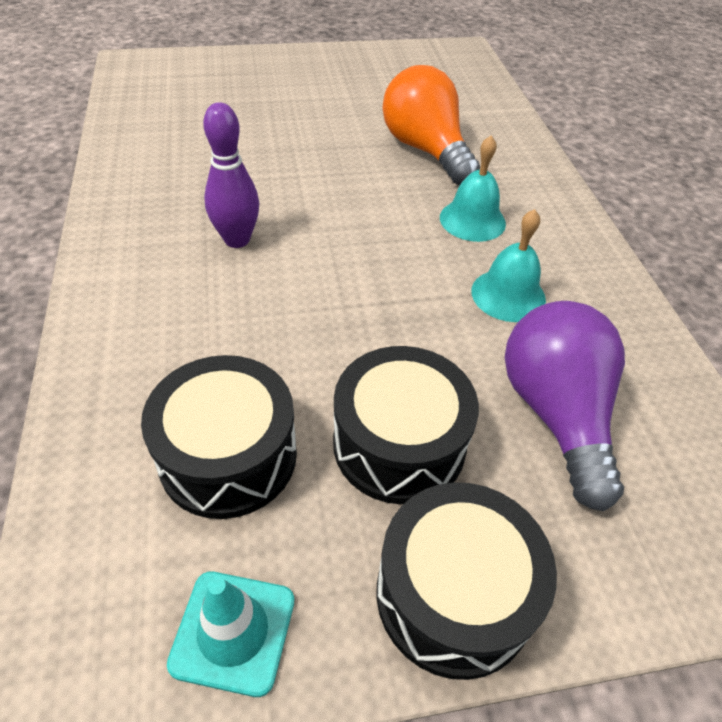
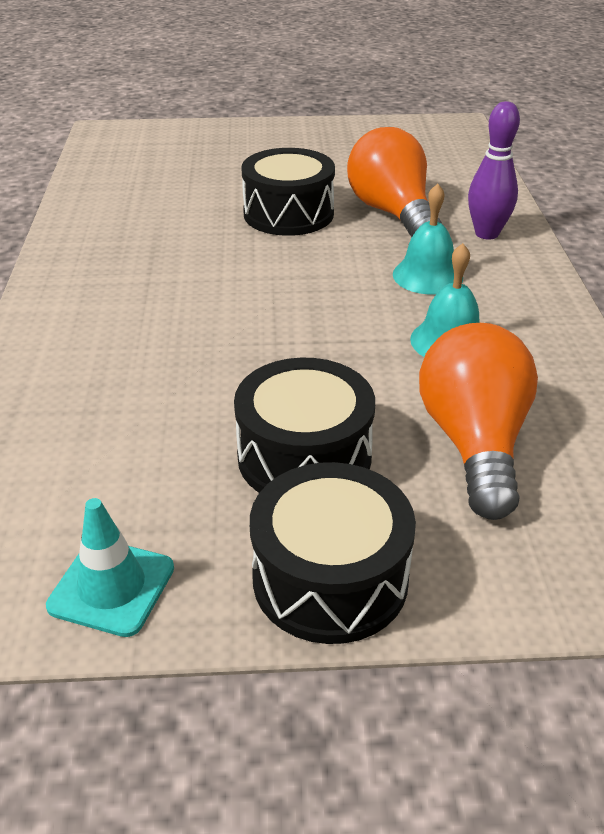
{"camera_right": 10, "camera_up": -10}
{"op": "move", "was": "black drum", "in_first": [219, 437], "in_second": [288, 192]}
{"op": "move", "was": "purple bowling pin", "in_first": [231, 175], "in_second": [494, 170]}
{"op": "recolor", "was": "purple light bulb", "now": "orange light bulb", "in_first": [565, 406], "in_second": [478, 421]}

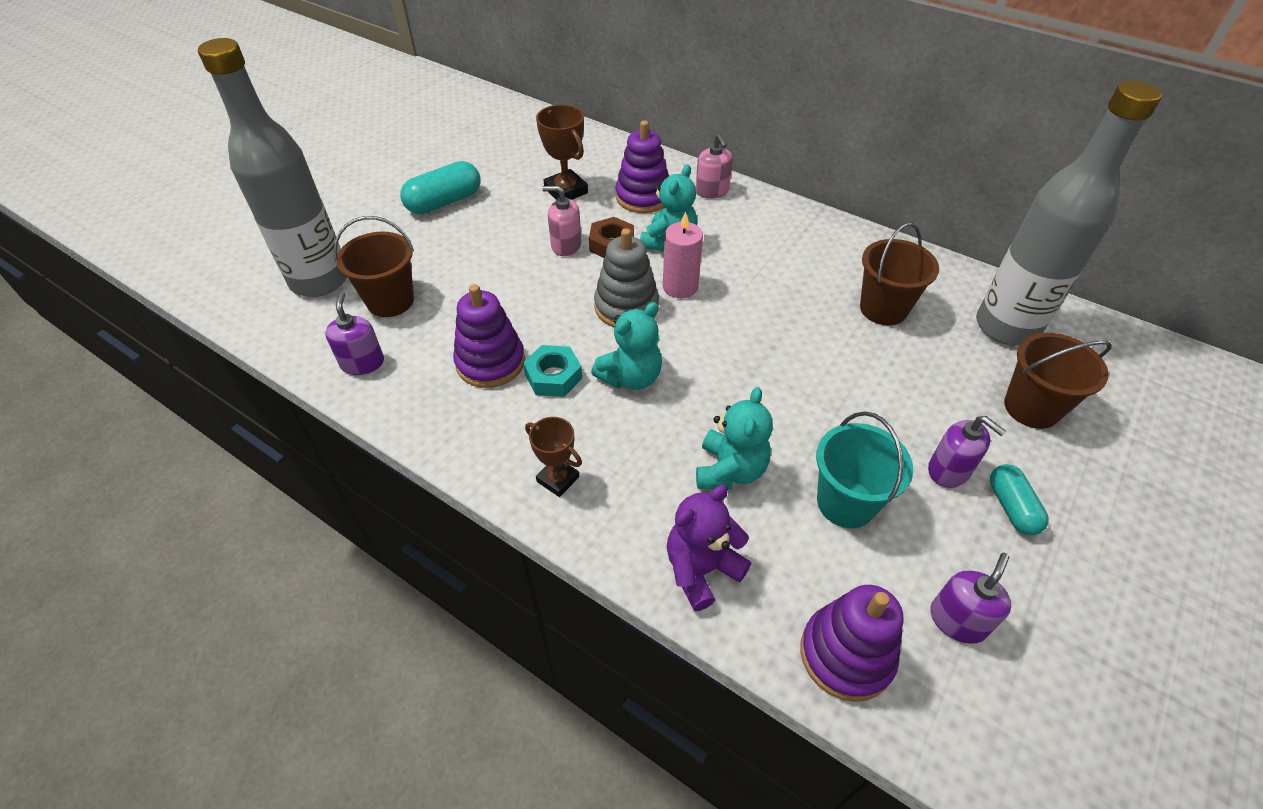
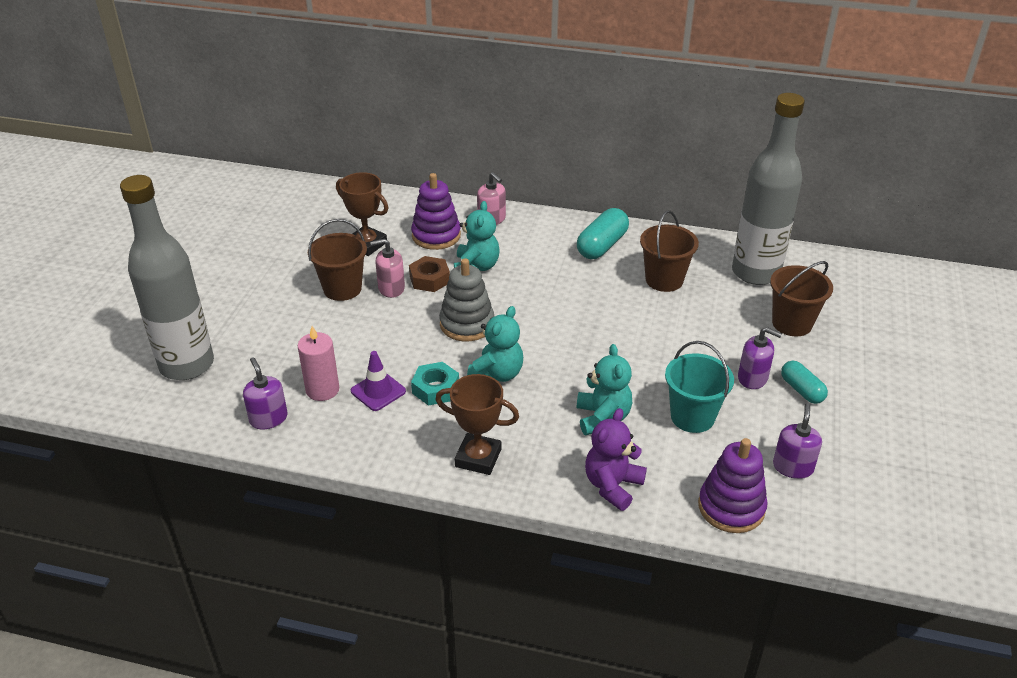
{"camera_right": -20, "camera_up": -10}
{"op": "move", "was": "brown bucket", "in_first": [374, 266], "in_second": [337, 260]}
{"op": "move", "was": "turquoise capsule", "in_first": [440, 187], "in_second": [603, 233]}
{"op": "move", "was": "pink candle", "in_first": [683, 255], "in_second": [318, 363]}
{"op": "replace", "was": "purple stacking toy", "now": "purple traffic cone", "in_first": [489, 336], "in_second": [378, 381]}
{"op": "resize", "was": "brown trophy", "in_first": [553, 457], "in_second": [477, 424], "ratio": 1.5}

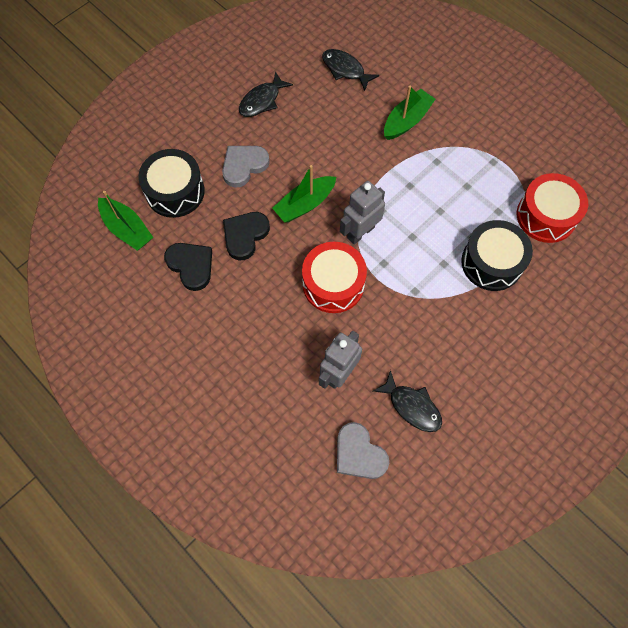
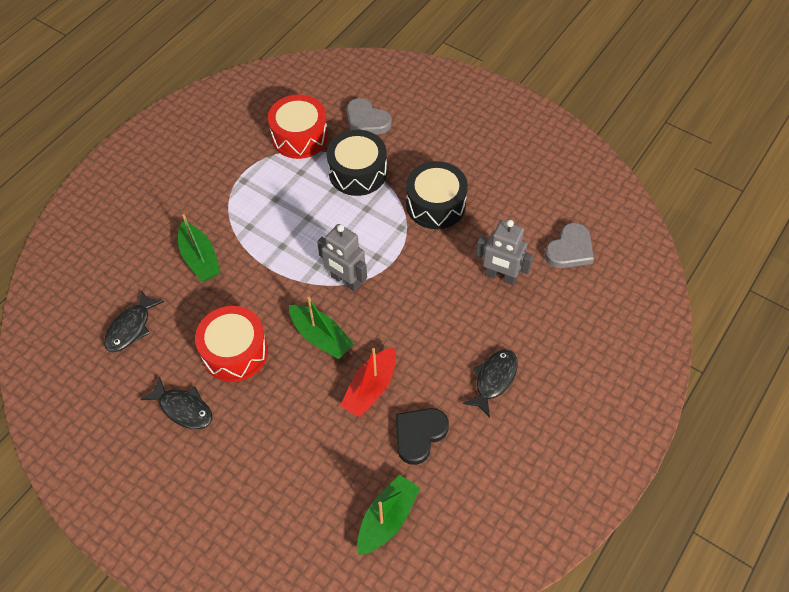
{"camera_right": -100, "camera_up": -10}
{"op": "move", "was": "black drum", "in_first": [171, 183], "in_second": [437, 195]}
{"op": "move", "was": "grey heart", "in_first": [246, 167], "in_second": [369, 116]}
{"op": "move", "was": "red drum", "in_first": [334, 277], "in_second": [231, 344]}
{"op": "move", "was": "black fish", "in_first": [407, 401], "in_second": [490, 383]}
{"op": "replace", "was": "black heart", "now": "red boat", "in_first": [246, 236], "in_second": [368, 382]}
{"op": "rotate", "was": "green boat", "in_first": [410, 113], "in_second": [199, 247], "clockwise": -150}

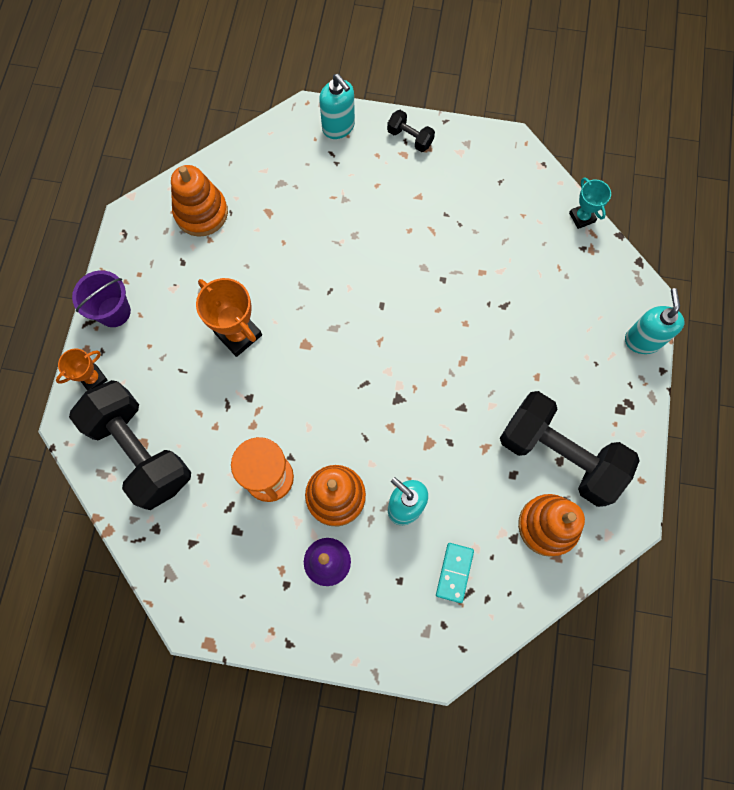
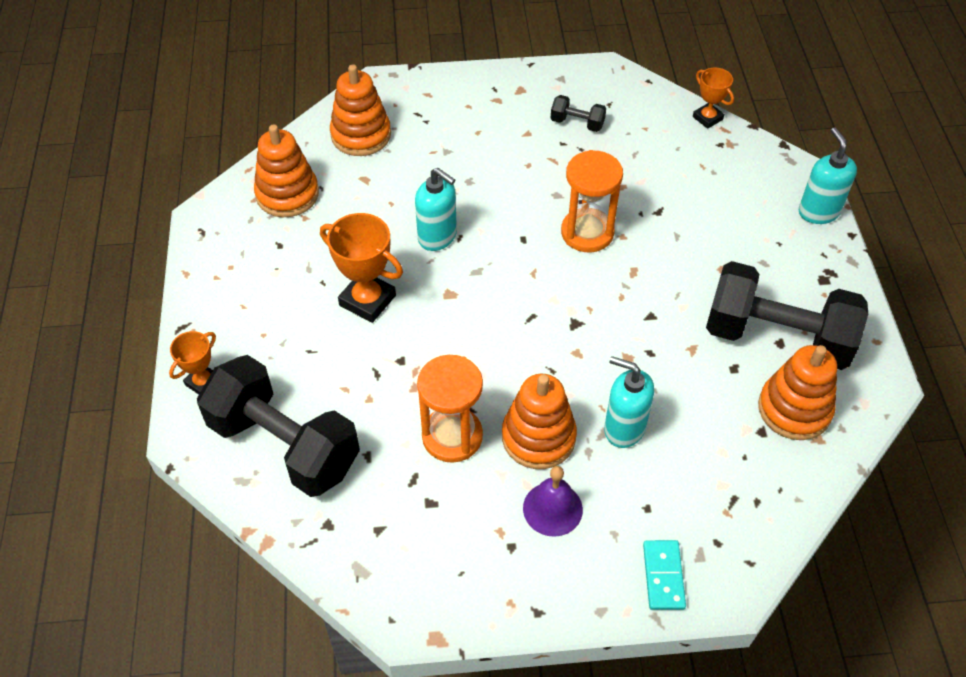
{"camera_right": -15, "camera_up": -20}
{"op": "delete", "was": "purple bucket", "in_first": [101, 298]}
{"op": "insert", "now": "orange stacking toy", "in_second": [360, 110]}
{"op": "insert", "now": "orange hourglass", "in_second": [592, 201]}
{"op": "move", "was": "turquoise soap dispenser", "in_first": [337, 106], "in_second": [436, 209]}
{"op": "move", "was": "black dumbbell", "in_first": [411, 131], "in_second": [578, 113]}
{"op": "move", "was": "turquoise domino", "in_first": [455, 573], "in_second": [664, 575]}
{"op": "recolor", "was": "turquoise trophy", "now": "orange trophy", "in_first": [590, 203], "in_second": [713, 98]}

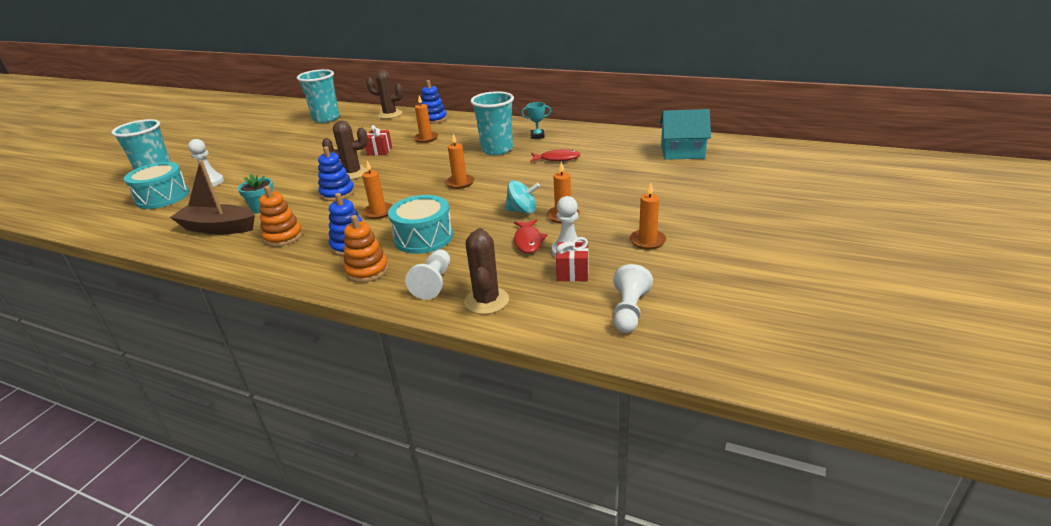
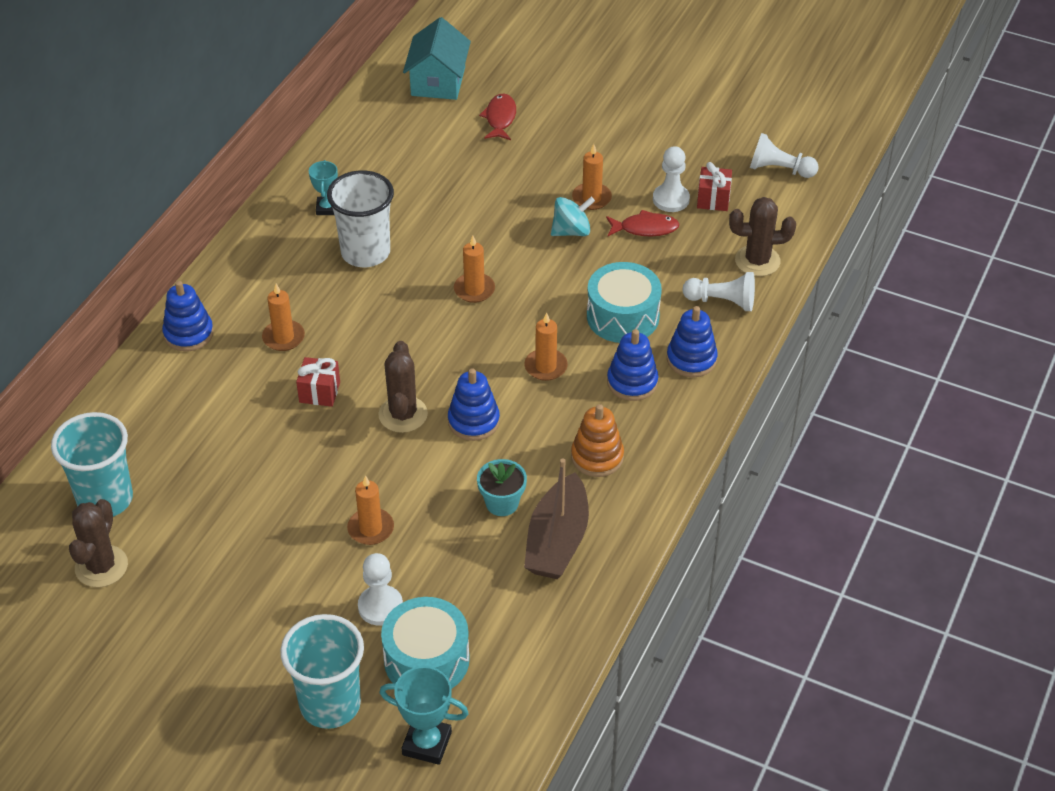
{"camera_right": -90, "camera_up": 15}
{"op": "insert", "now": "turquoise trophy", "in_second": [424, 715]}
{"op": "move", "was": "brown cactus", "in_first": [384, 94], "in_second": [98, 543]}
{"op": "move", "was": "red fish", "in_first": [556, 155], "in_second": [497, 116]}
{"op": "move", "was": "orange candle", "in_first": [648, 216], "in_second": [370, 510]}
{"op": "recolor", "was": "orange stacking toy", "now": "blue stacking toy", "in_first": [366, 249], "in_second": [692, 341]}
{"op": "recolor", "was": "turquoise cup", "now": "white cup", "in_first": [492, 123], "in_second": [360, 218]}
{"op": "rotate", "was": "turquoise spinning top", "in_first": [522, 197], "in_second": [573, 216], "clockwise": 60}

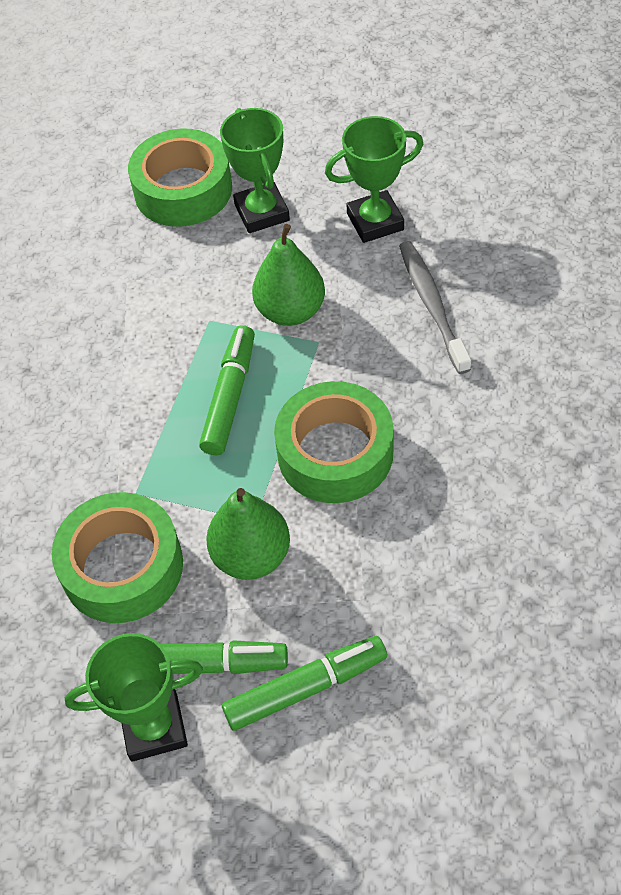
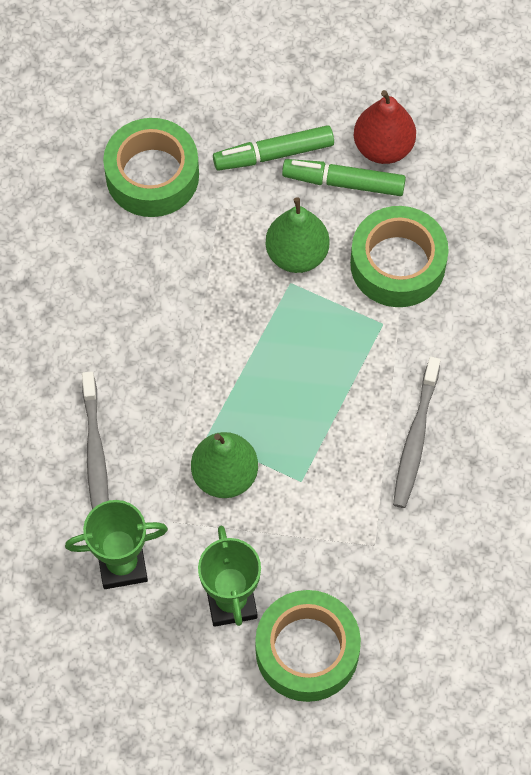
{"camera_right": -175, "camera_up": 10}
{"op": "delete", "was": "green marker", "in_first": [227, 390]}
{"op": "insert", "now": "grey toothbrush", "in_second": [417, 432]}
{"op": "move", "was": "green tape", "in_first": [334, 442], "in_second": [151, 167]}
{"op": "replace", "was": "green trophy", "now": "red pear", "in_first": [134, 697], "in_second": [385, 127]}

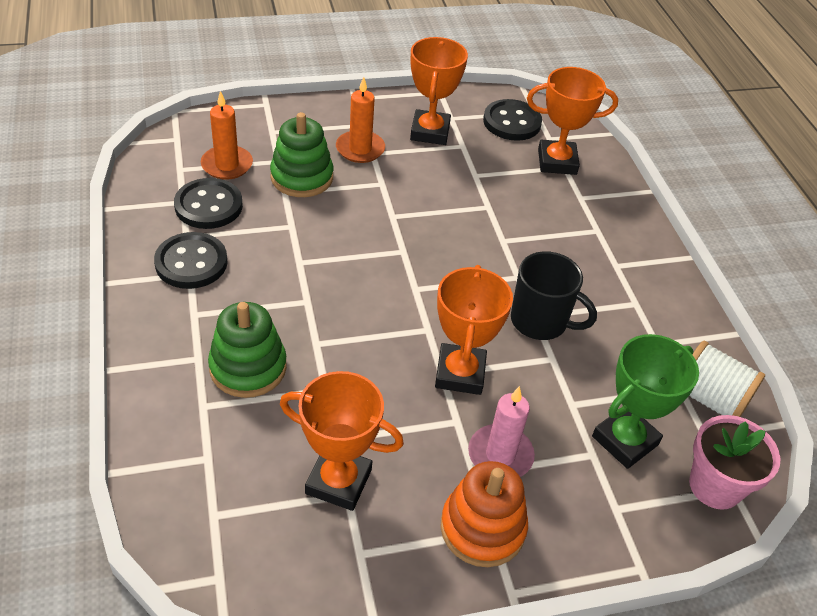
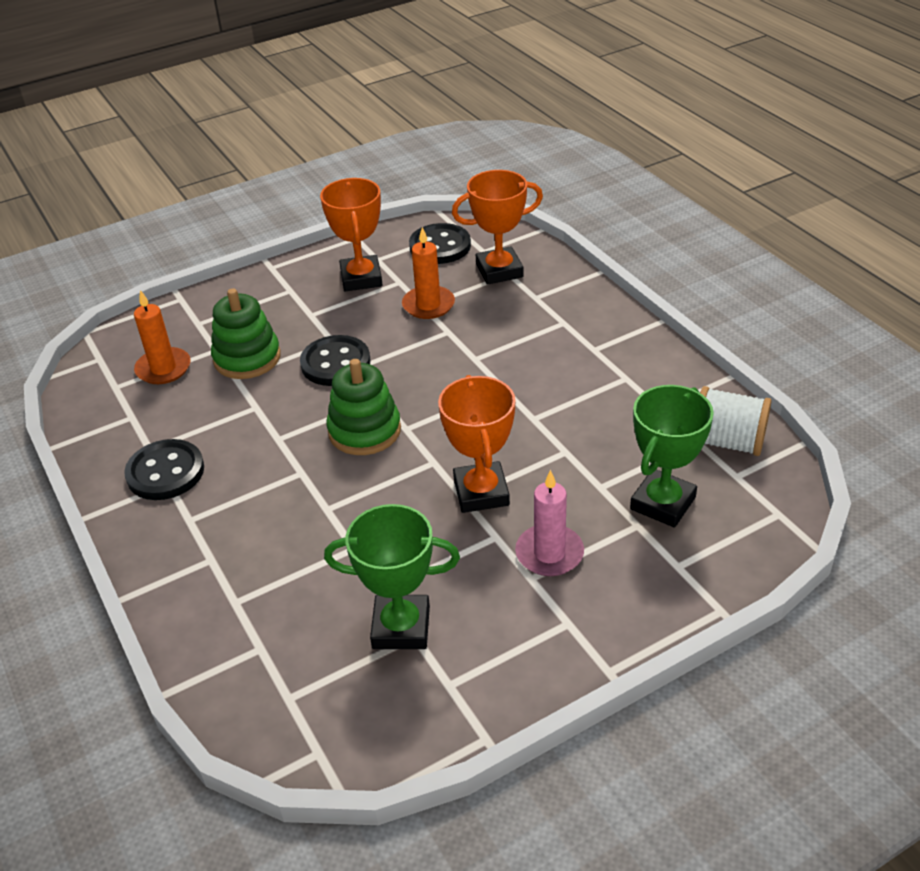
{"camera_right": -10, "camera_up": -5}
{"op": "delete", "was": "orange stacking toy", "in_first": [484, 514]}
{"op": "delete", "was": "black mug", "in_first": [554, 295]}
{"op": "delete", "was": "pink flower pot", "in_first": [735, 462]}
{"op": "move", "was": "black button", "in_first": [208, 203], "in_second": [335, 360]}
{"op": "move", "was": "green stacking toy", "in_first": [247, 350], "in_second": [363, 407]}
{"op": "move", "was": "orange candle", "in_first": [360, 120], "in_second": [428, 273]}
{"op": "recolor", "was": "orange trophy", "now": "green trophy", "in_first": [342, 441], "in_second": [392, 576]}

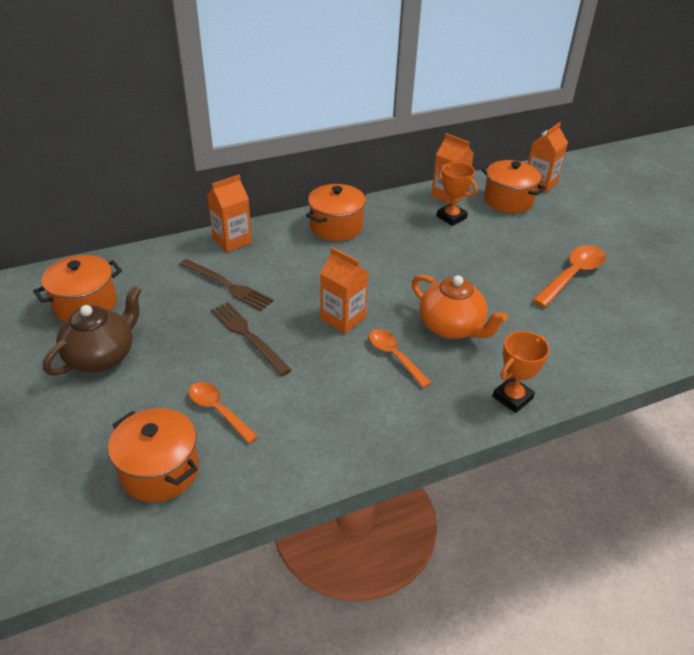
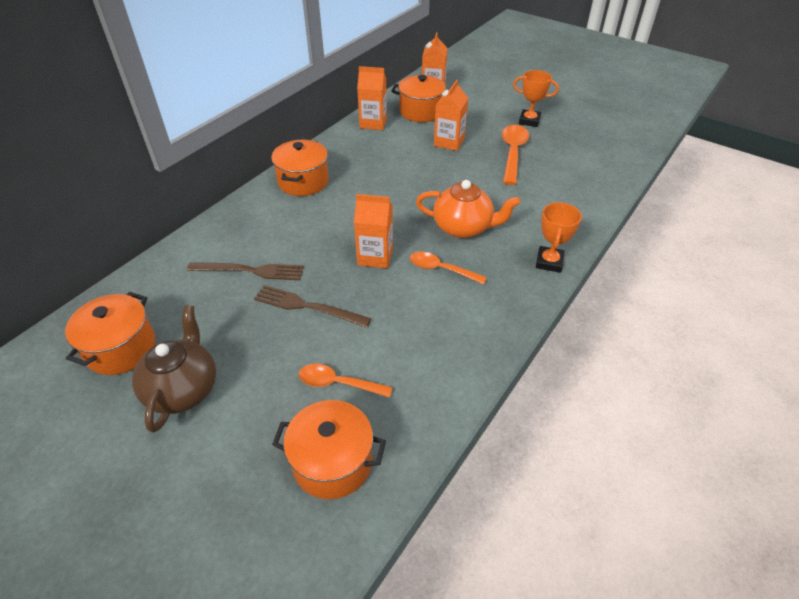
{"camera_right": -30, "camera_up": 5}
{"op": "move", "was": "orange carton", "in_first": [229, 213], "in_second": [451, 115]}
{"op": "move", "was": "orange trophy", "in_first": [457, 194], "in_second": [536, 98]}

